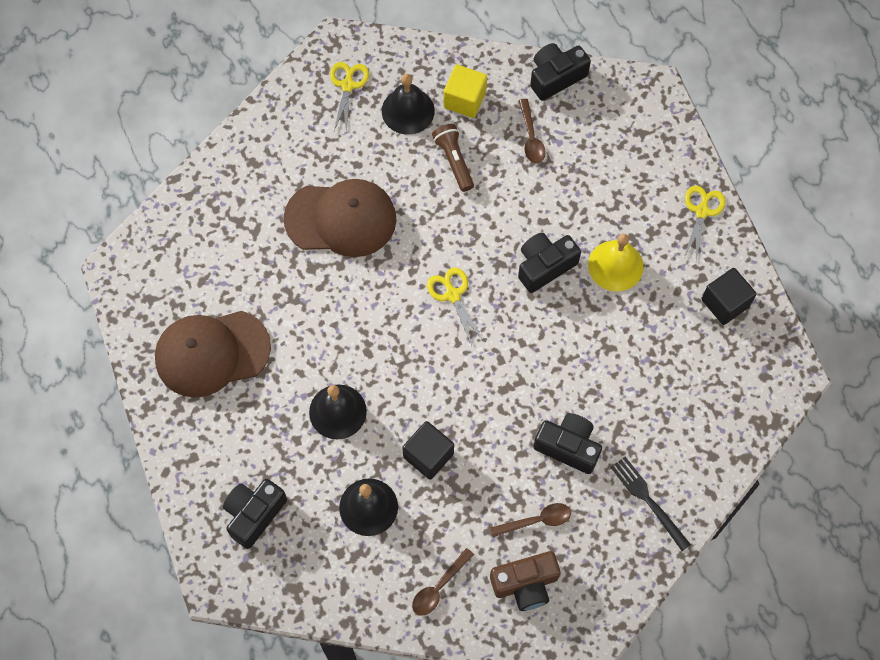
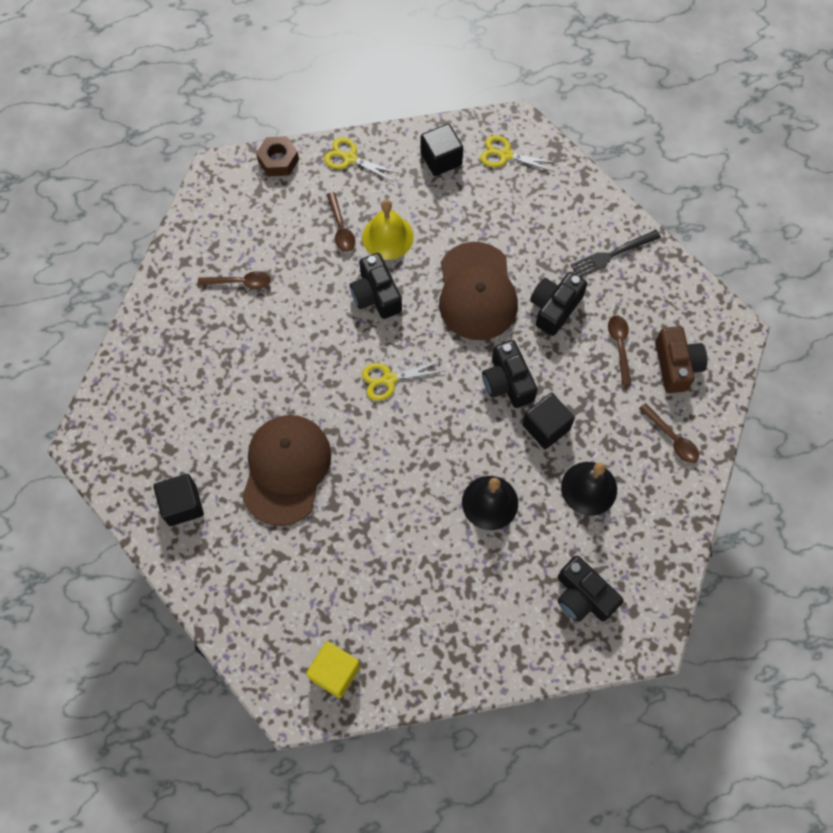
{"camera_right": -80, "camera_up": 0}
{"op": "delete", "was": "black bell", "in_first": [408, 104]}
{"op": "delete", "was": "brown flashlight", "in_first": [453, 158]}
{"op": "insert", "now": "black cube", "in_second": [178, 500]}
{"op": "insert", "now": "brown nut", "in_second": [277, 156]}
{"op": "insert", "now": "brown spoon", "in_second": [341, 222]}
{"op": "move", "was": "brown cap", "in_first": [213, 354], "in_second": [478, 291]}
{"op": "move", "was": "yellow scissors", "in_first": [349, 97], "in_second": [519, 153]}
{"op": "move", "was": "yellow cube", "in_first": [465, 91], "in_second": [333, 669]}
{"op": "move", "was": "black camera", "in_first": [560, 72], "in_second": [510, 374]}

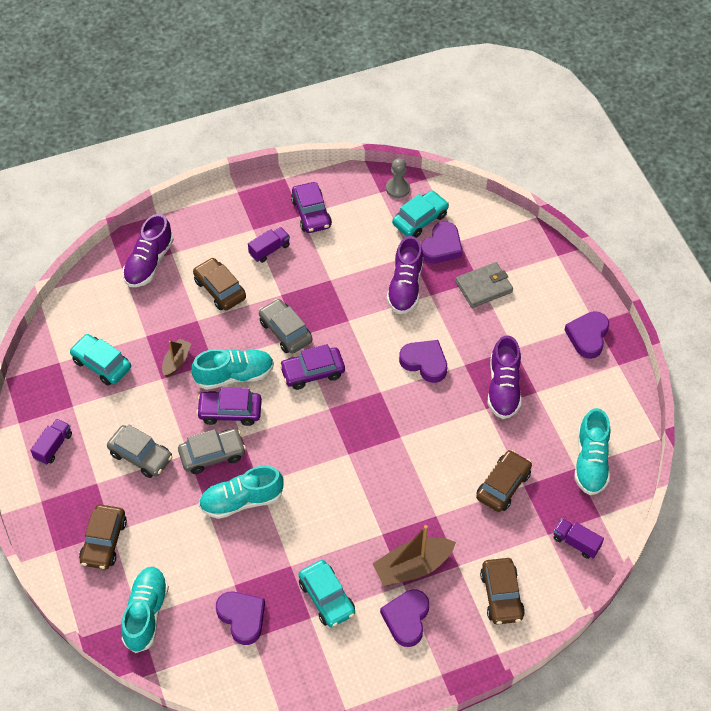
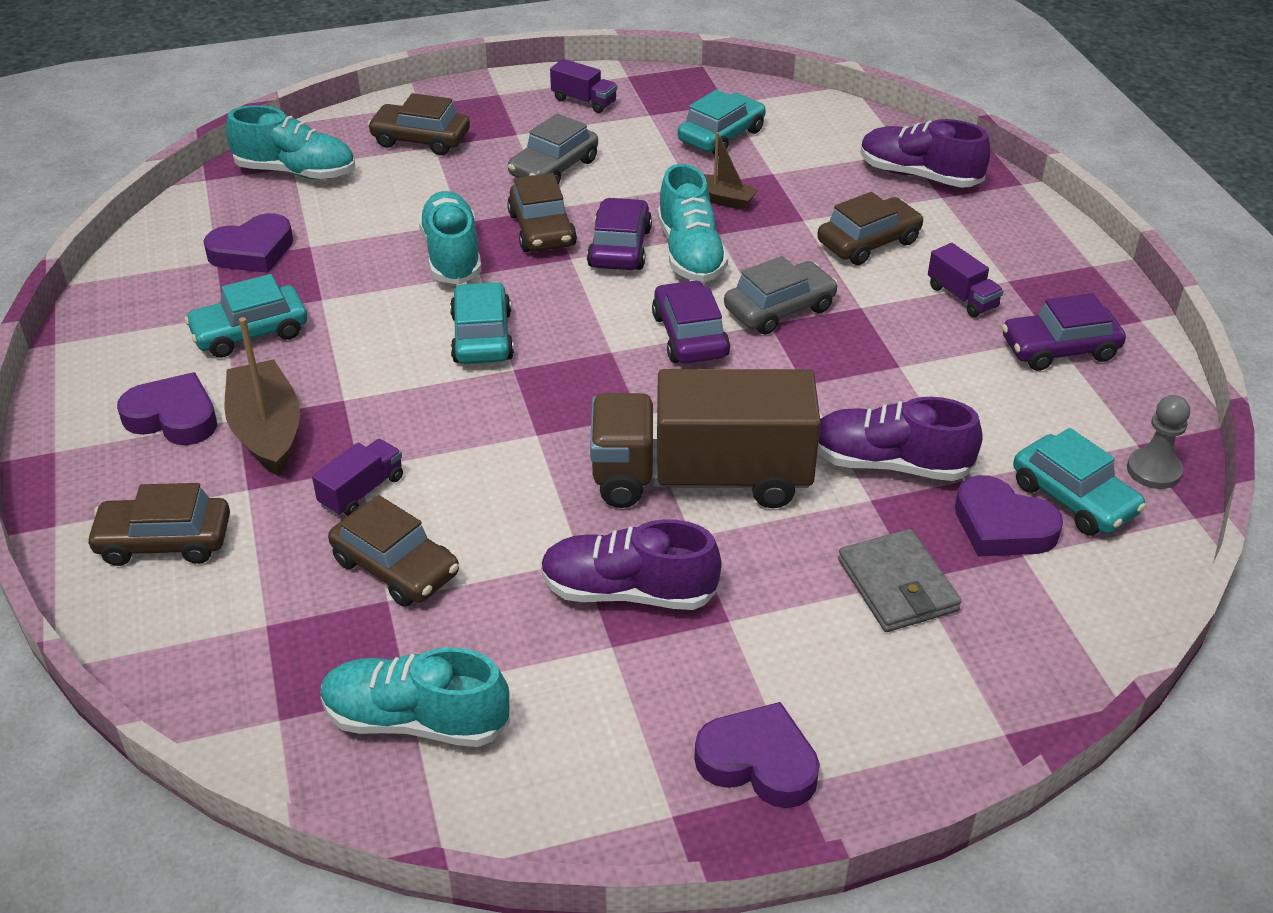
{"camera_right": 95, "camera_up": -15}
{"op": "insert", "now": "turquoise car", "in_second": [482, 323]}
{"op": "move", "was": "purple truck", "in_first": [578, 538], "in_second": [357, 477]}
{"op": "replace", "was": "purple heart", "now": "brown truck", "in_first": [423, 361], "in_second": [705, 438]}
{"op": "recolor", "was": "grey car", "now": "brown car", "in_first": [212, 451], "in_second": [542, 212]}

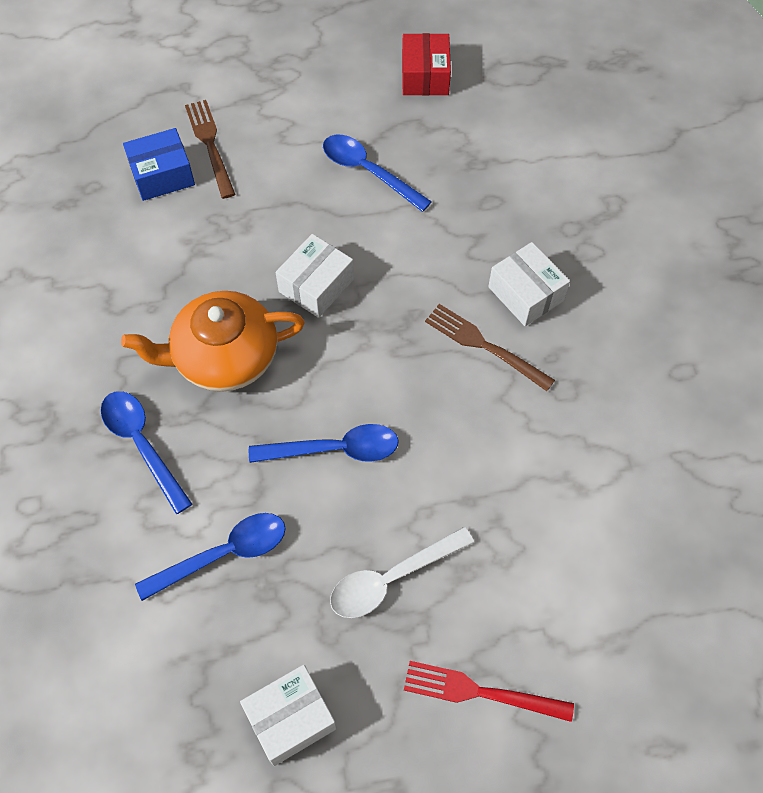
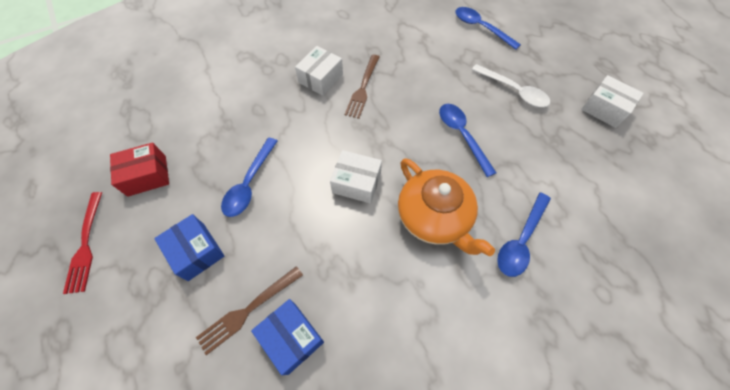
{"camera_right": -110, "camera_up": 0}
{"op": "insert", "now": "blue box", "in_second": [189, 247]}
{"op": "move", "was": "blue spoon", "in_first": [210, 557], "in_second": [488, 28]}
{"op": "move", "was": "red fork", "in_first": [489, 691], "in_second": [82, 243]}

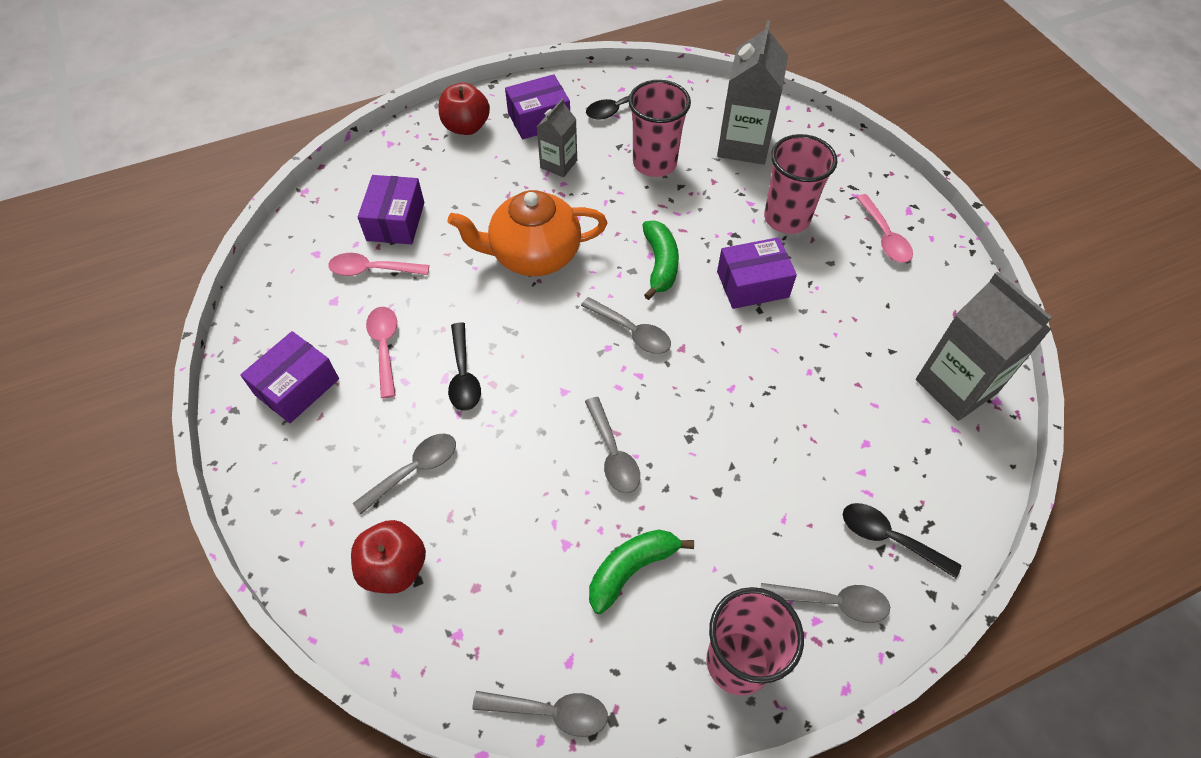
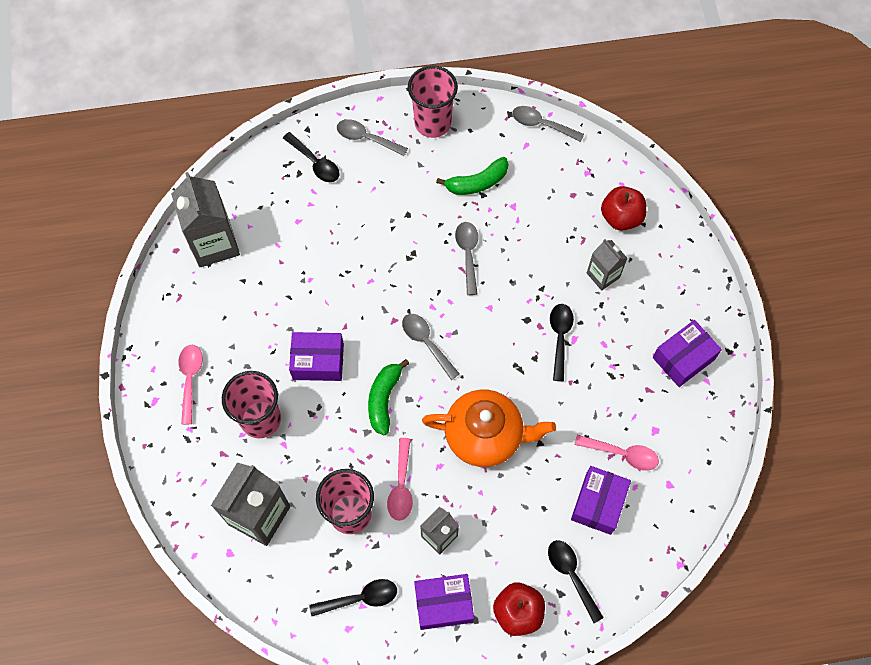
{"camera_right": -165, "camera_up": 10}
{"op": "insert", "now": "black spoon", "in_second": [576, 581]}
{"op": "move", "was": "pink spoon", "in_first": [381, 352], "in_second": [400, 479]}
{"op": "replace", "was": "grey spoon", "now": "grey carton", "in_first": [404, 474], "in_second": [607, 265]}

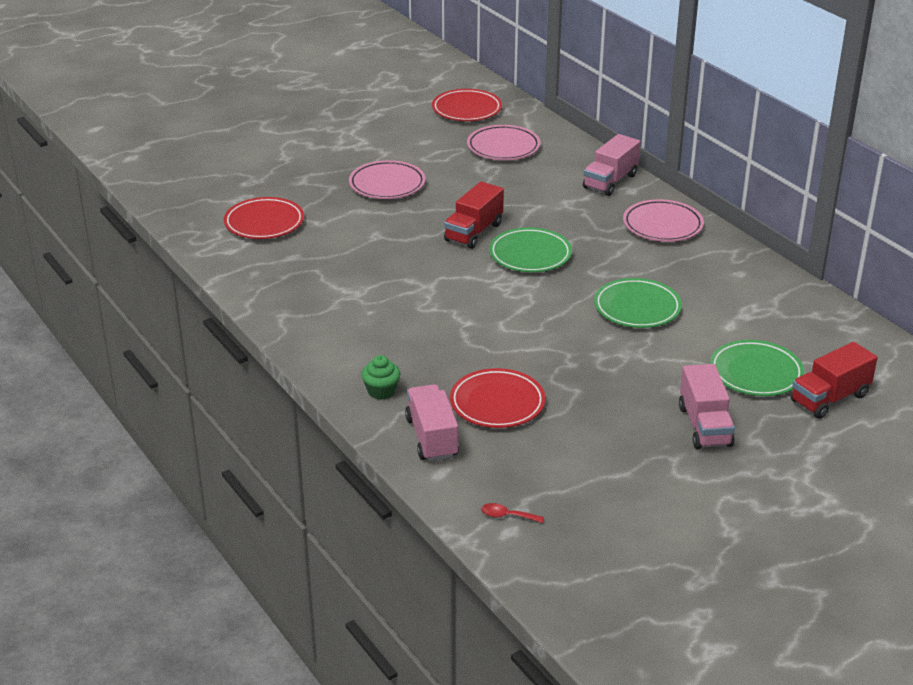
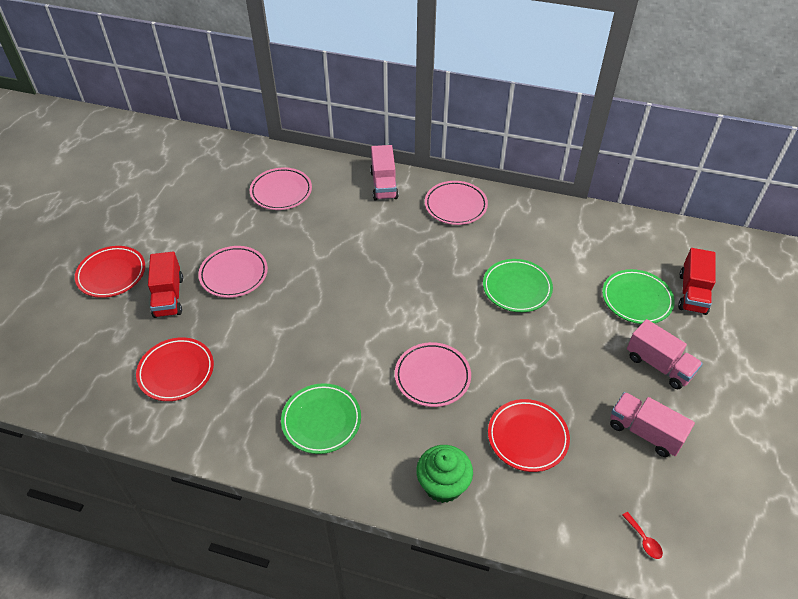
{"camera_right": -40, "camera_up": 15}
{"op": "insert", "now": "pink plate", "in_second": [433, 374]}
{"op": "move", "was": "pink truck", "in_first": [432, 423], "in_second": [652, 424]}
{"op": "move", "was": "red plate", "in_first": [467, 105], "in_second": [110, 272]}
{"op": "move", "was": "red truck", "in_first": [474, 215], "in_second": [165, 285]}
{"op": "move", "was": "green plate", "in_first": [530, 249], "in_second": [321, 418]}
{"op": "rotate", "was": "red spoon", "in_first": [512, 513], "in_second": [642, 535], "clockwise": -90}
{"op": "resize", "was": "green cupcake", "in_first": [381, 377], "in_second": [444, 474], "ratio": 1.59}

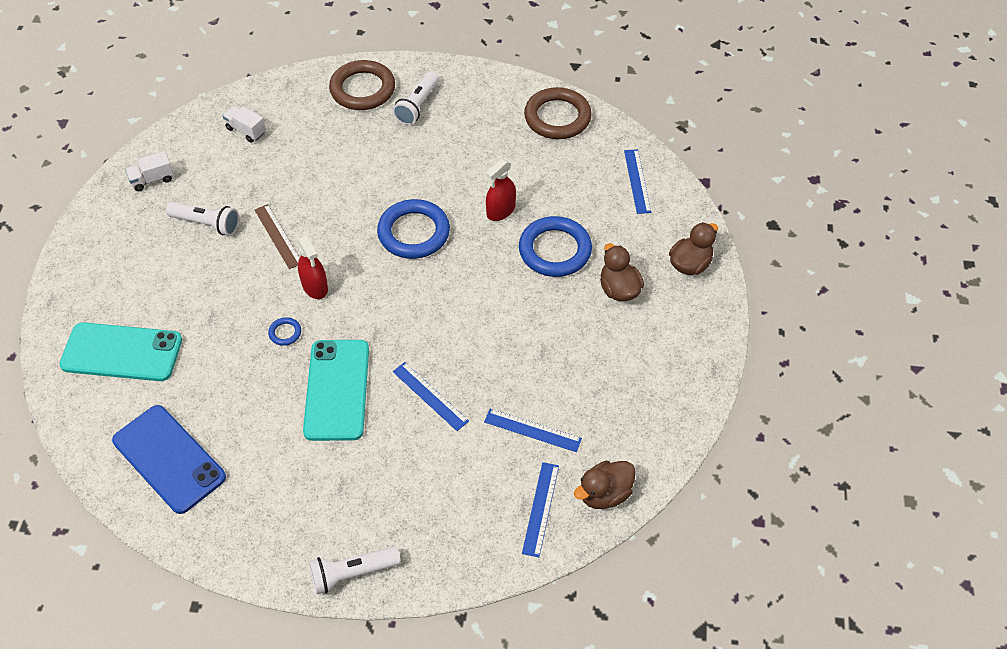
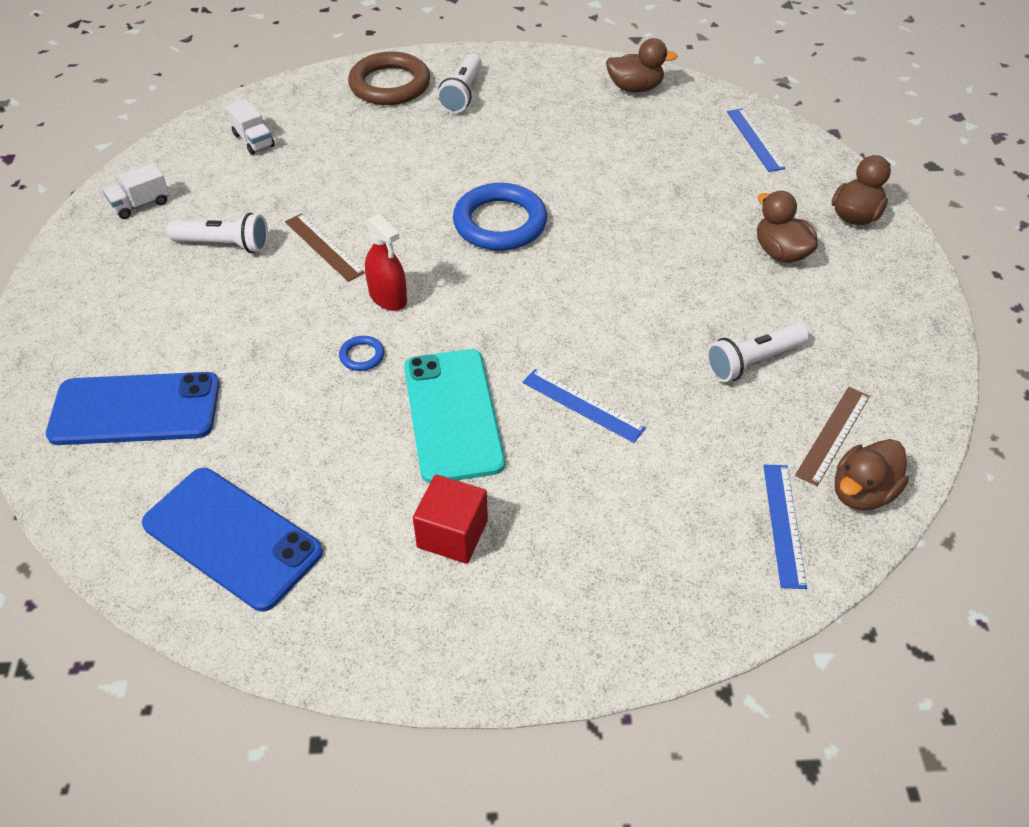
{"camera_right": -10, "camera_up": -5}
{"op": "delete", "was": "blue ruler", "in_first": [533, 430]}
{"op": "delete", "was": "red spray bottle", "in_first": [501, 190]}
{"op": "delete", "was": "blue ring", "in_first": [555, 246]}
{"op": "insert", "now": "red cube", "in_second": [450, 519]}
{"op": "insert", "now": "brown ruler", "in_second": [832, 436]}
{"op": "move", "was": "white flashlight", "in_first": [355, 570], "in_second": [757, 352]}
{"op": "replace", "was": "brown ring", "now": "brown duck", "in_first": [558, 113], "in_second": [642, 65]}
{"op": "recolor", "was": "turquoise phone", "now": "blue phone", "in_first": [120, 351], "in_second": [133, 408]}
{"op": "rotate", "was": "white truck", "in_first": [244, 124], "in_second": [250, 127], "clockwise": -150}

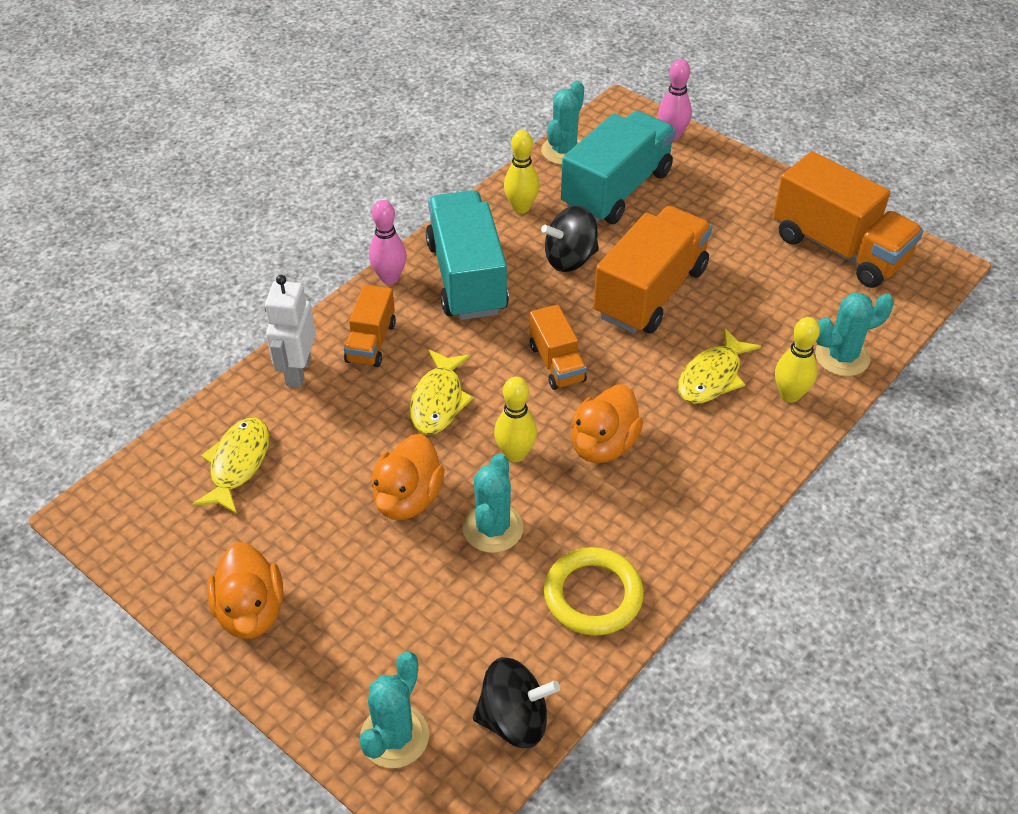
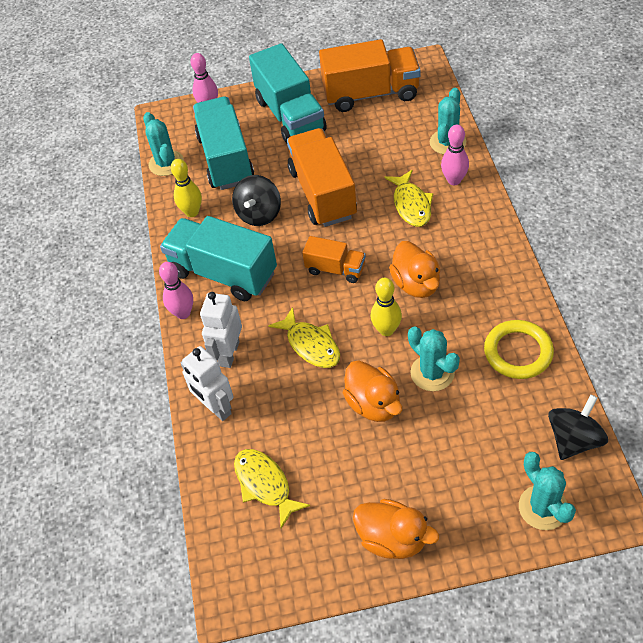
{"camera_right": -45, "camera_up": 5}
{"op": "insert", "now": "turquoise truck", "in_second": [288, 93]}
{"op": "replace", "was": "orange truck", "now": "white robot", "in_first": [370, 326], "in_second": [221, 330]}
{"op": "recolor", "was": "yellow bowling pin", "now": "pink bowling pin", "in_first": [797, 360], "in_second": [455, 155]}

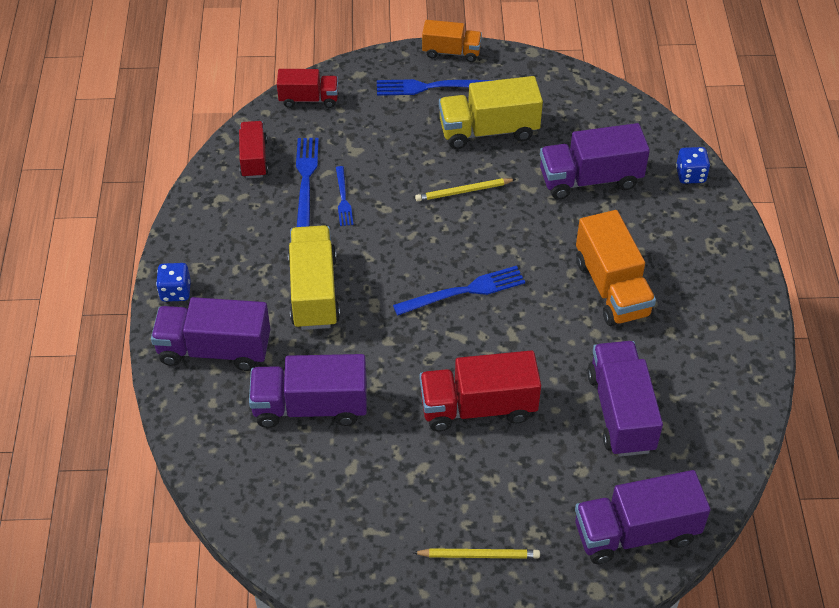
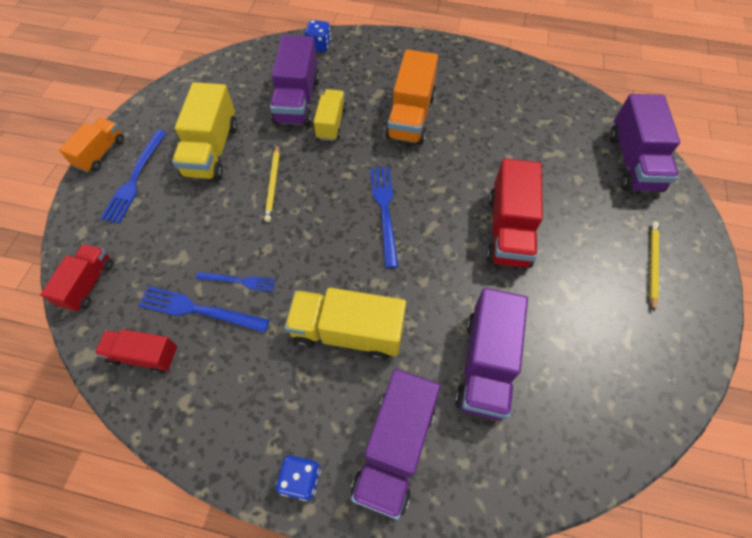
{"camera_right": -75, "camera_up": 10}
{"op": "delete", "was": "purple truck", "in_first": [625, 399]}
{"op": "insert", "now": "yellow truck", "in_second": [330, 115]}
{"op": "rotate", "was": "orange truck", "in_first": [616, 268], "in_second": [411, 97], "clockwise": 105}

